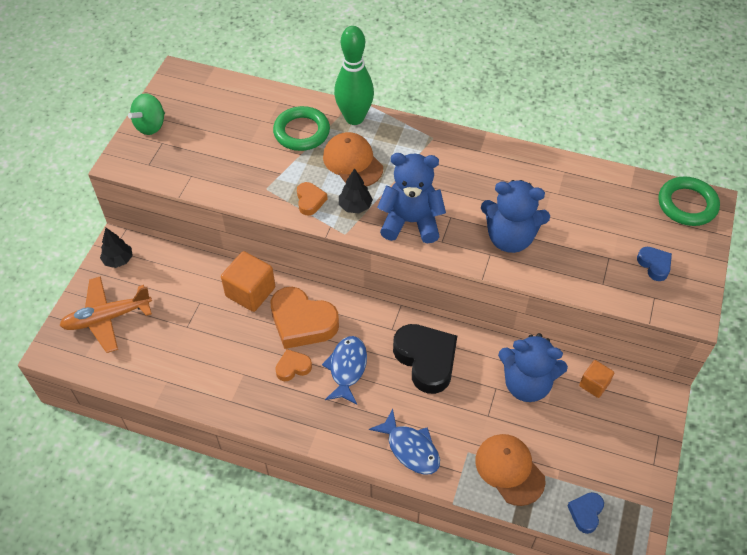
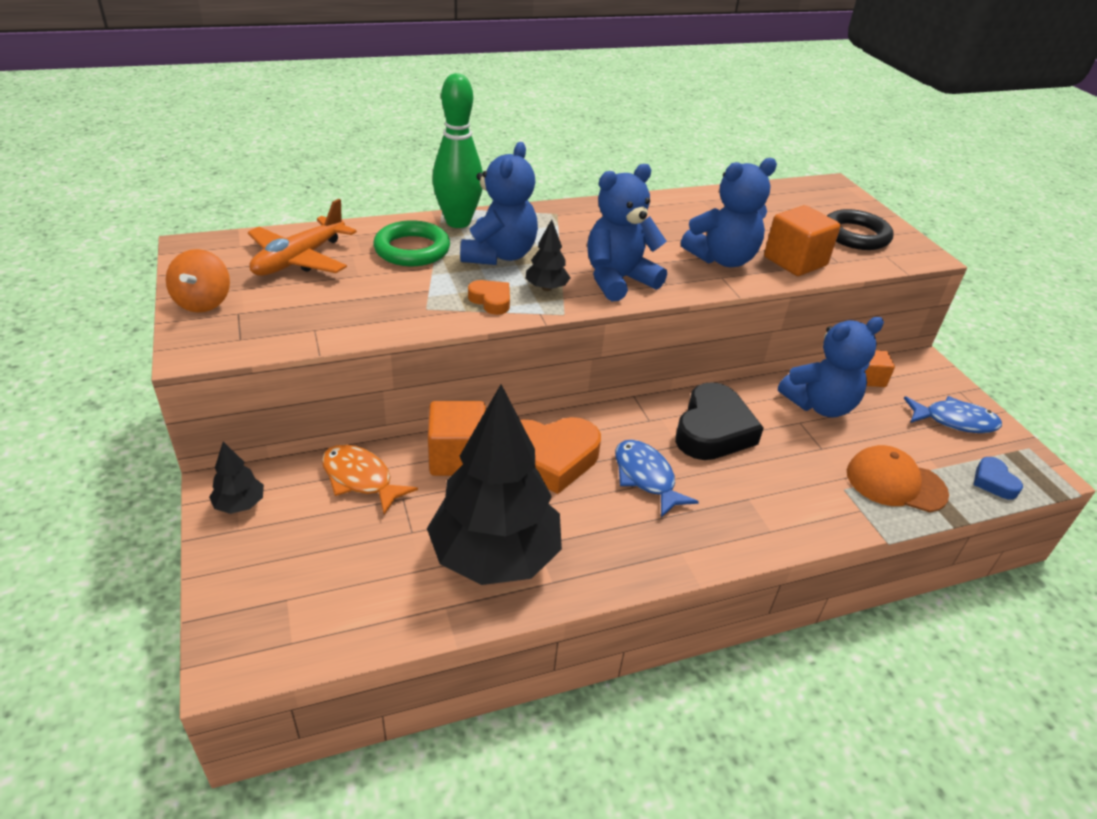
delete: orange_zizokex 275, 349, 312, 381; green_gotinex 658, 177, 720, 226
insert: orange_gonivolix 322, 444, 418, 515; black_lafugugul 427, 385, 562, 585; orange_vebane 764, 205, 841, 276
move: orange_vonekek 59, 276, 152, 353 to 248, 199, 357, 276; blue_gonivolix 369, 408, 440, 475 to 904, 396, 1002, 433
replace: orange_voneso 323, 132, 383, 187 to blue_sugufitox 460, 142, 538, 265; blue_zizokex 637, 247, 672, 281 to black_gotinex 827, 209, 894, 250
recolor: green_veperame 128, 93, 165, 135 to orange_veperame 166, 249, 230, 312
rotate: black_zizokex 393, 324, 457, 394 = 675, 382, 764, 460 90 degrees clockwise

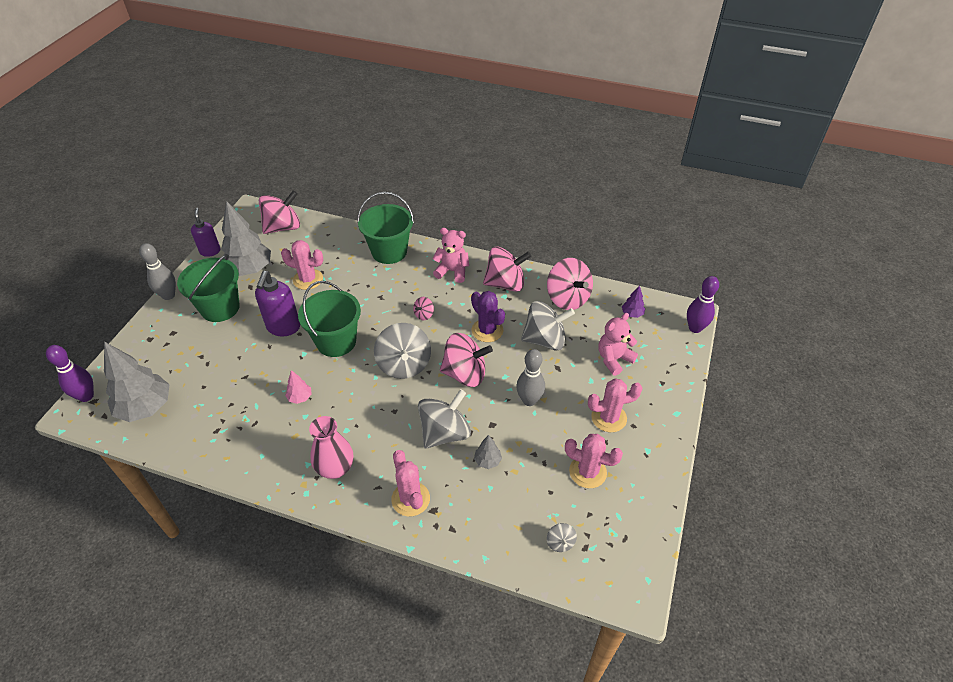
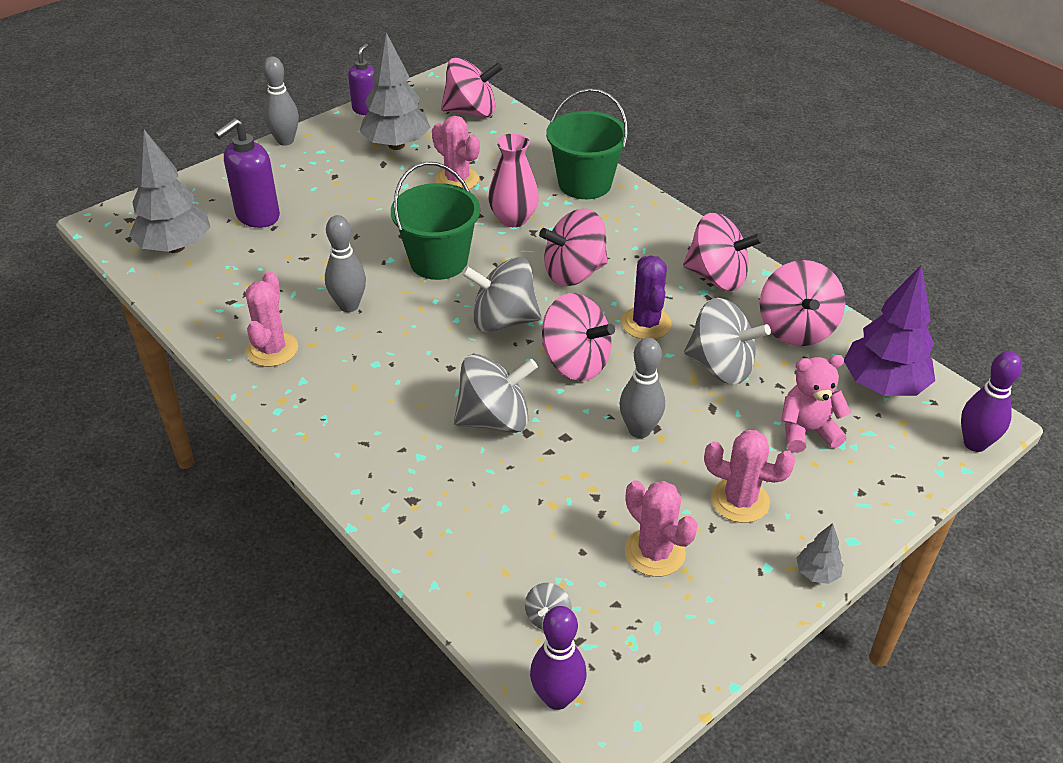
delete: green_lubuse 177, 254, 240, 322; pink_sugufitox 432, 228, 469, 283
move: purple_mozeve 255, 271, 300, 336 to 214, 118, 280, 228; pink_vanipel 391, 450, 430, 516 to 246, 271, 298, 367; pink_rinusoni 309, 416, 353, 479 to 488, 133, 539, 227; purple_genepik 46, 345, 94, 402 to 530, 606, 586, 710; grey_lafugugul 474, 435, 502, 469 to 796, 523, 844, 584
replace: pink_lafugugul 285, 370, 312, 404 to grey_genepik 325, 215, 366, 312
rotate: grey_veperame 374, 323, 431, 379 = 462, 257, 541, 332 75 degrees clockwise
resize: pink_veperame 413, 297, 434, 320 = 539, 209, 608, 286 x2.22; purple_lafugugul 622, 285, 645, 318 = 844, 264, 935, 396 x2.24

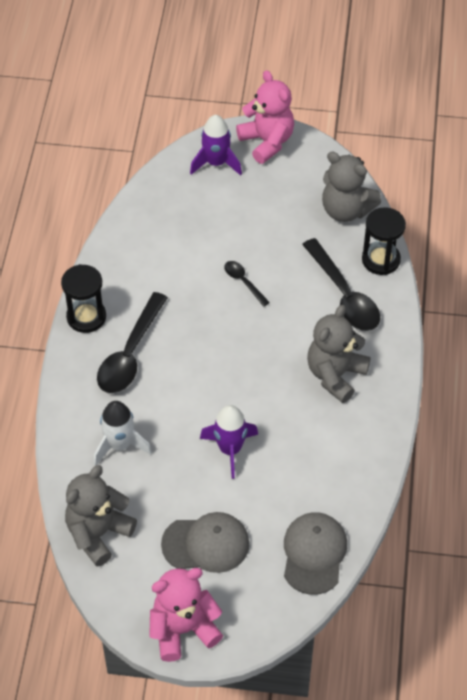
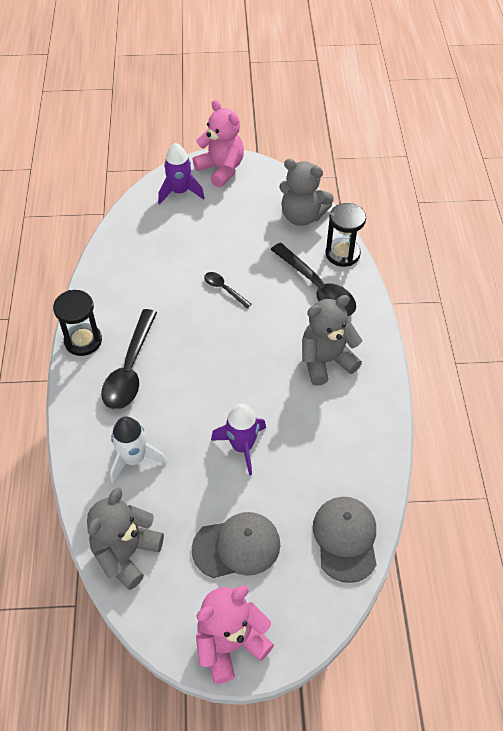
rotate: grey_sugufitox 307, 305, 370, 403 = 302, 295, 362, 386 45 degrees clockwise

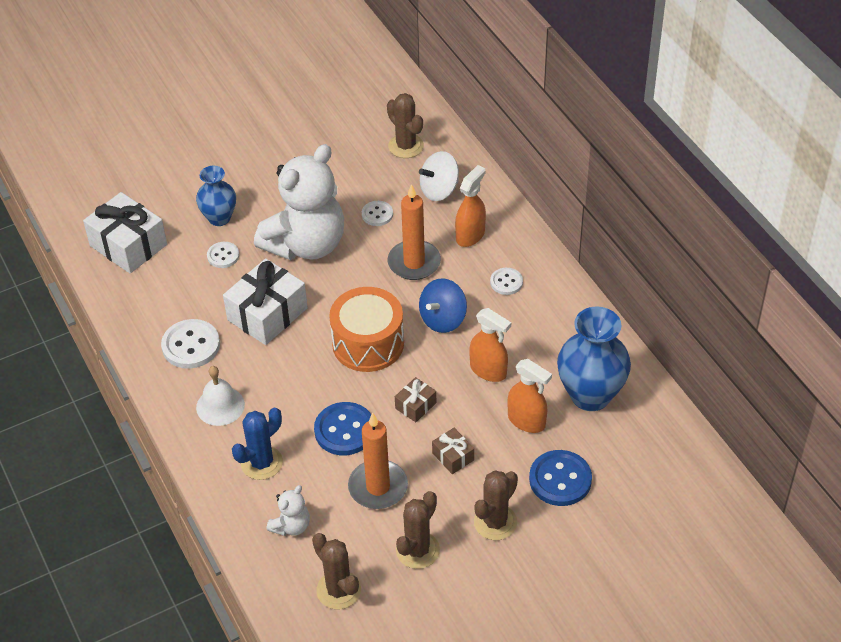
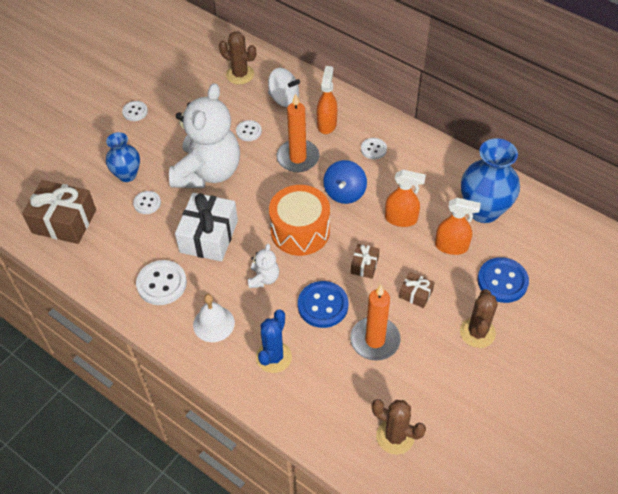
delete: brown_vanipel 396, 491, 440, 569
insert: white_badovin 122, 101, 148, 121
move: white_sugufitox 266, 485, 310, 536 to 248, 244, 279, 288
recolor: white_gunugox 83, 192, 167, 274 to brown_gunugox 22, 180, 96, 244
rotate: white_veperame 419, 151, 459, 201 = 268, 68, 300, 107 105 degrees counterclockwise

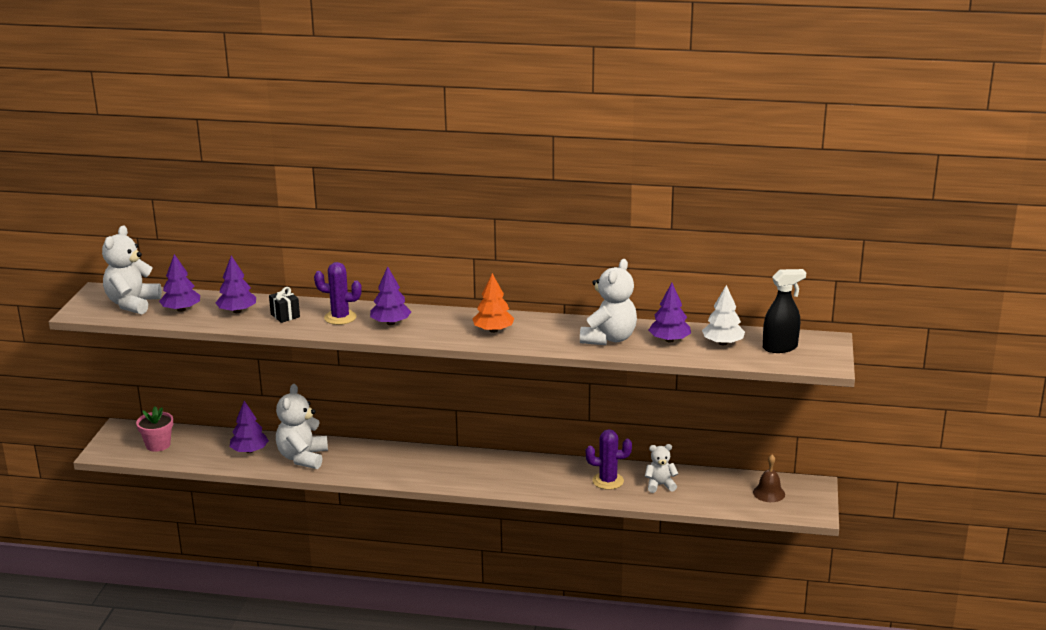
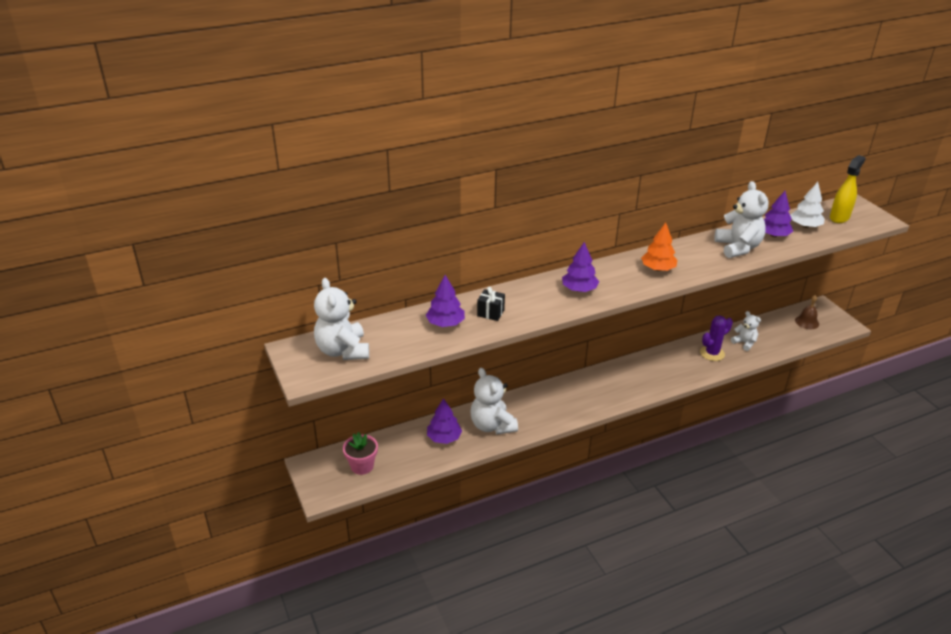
delete: purple_lafugugul 159, 254, 200, 312; purple_vanipel 314, 262, 362, 325
recolor: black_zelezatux 763, 269, 806, 353 to yellow_zelezatux 830, 155, 866, 223
rotate: white_sugufitox 645, 444, 678, 493 = 731, 311, 761, 351 90 degrees clockwise

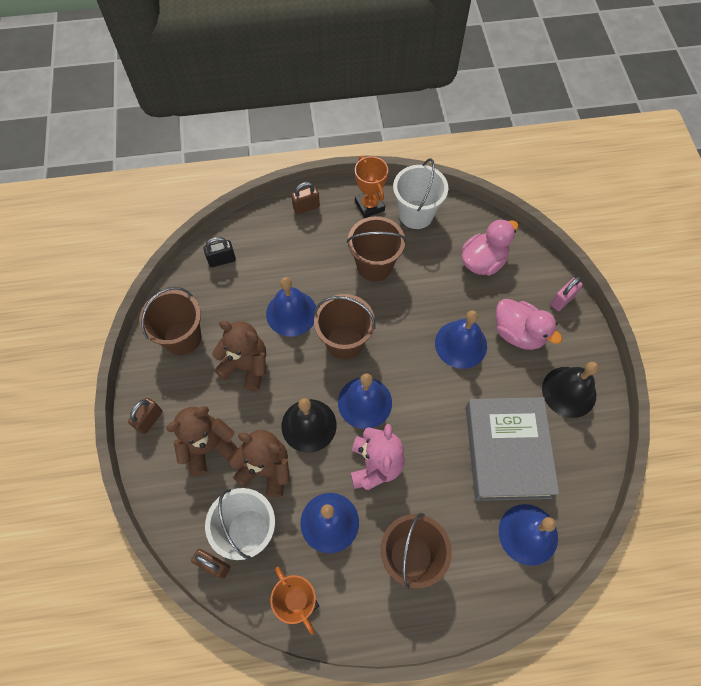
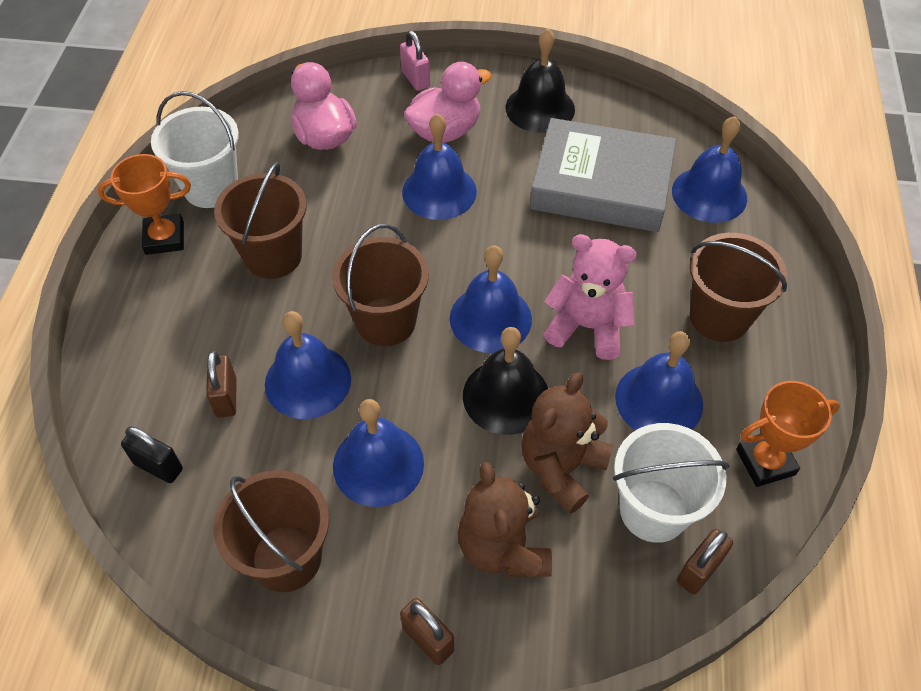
move: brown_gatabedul 291, 182, 320, 215 to 206, 351, 237, 418
replace: brown_sugufitox 212, 321, 266, 391 to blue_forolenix 333, 399, 424, 507
rotate: black_gatabedul 204, 237, 236, 267 = 121, 426, 183, 483 60 degrees counterclockwise

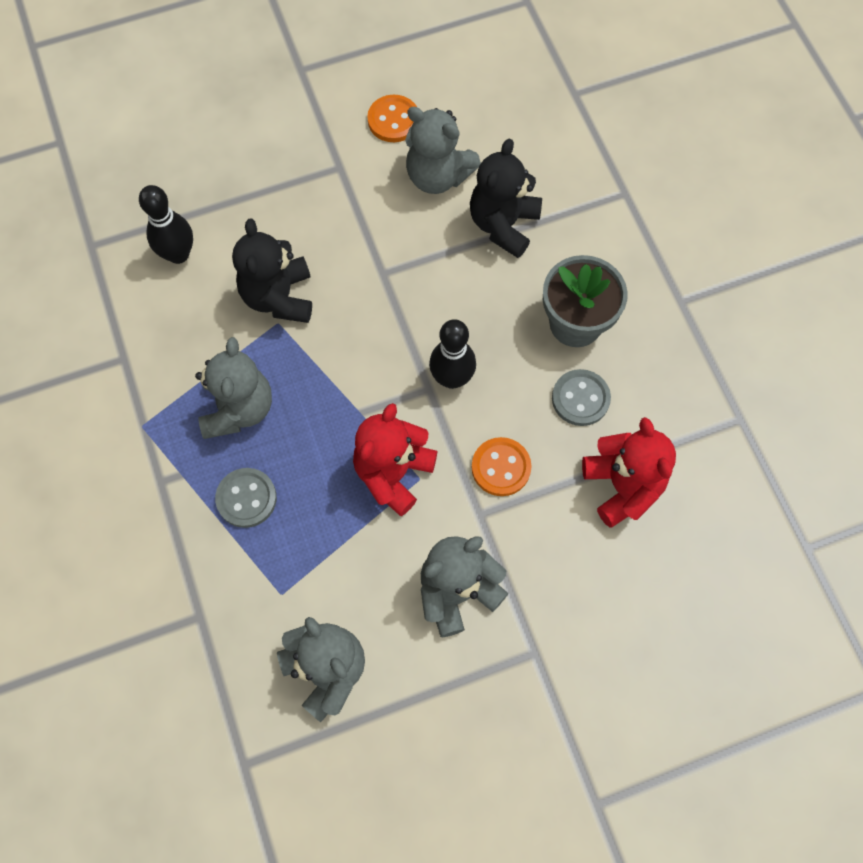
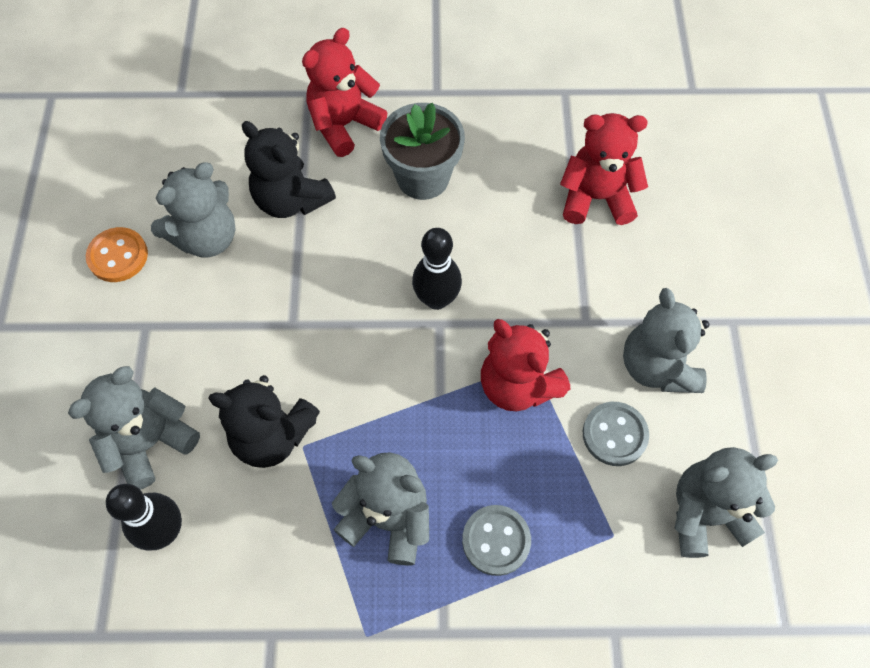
delete: orange_badovin 472, 437, 531, 496
insert: grey_sugufitox 68, 366, 200, 490; red_sugufitox 302, 28, 387, 157
move: grey_badovin 552, 369, 611, 426 to 583, 402, 649, 466

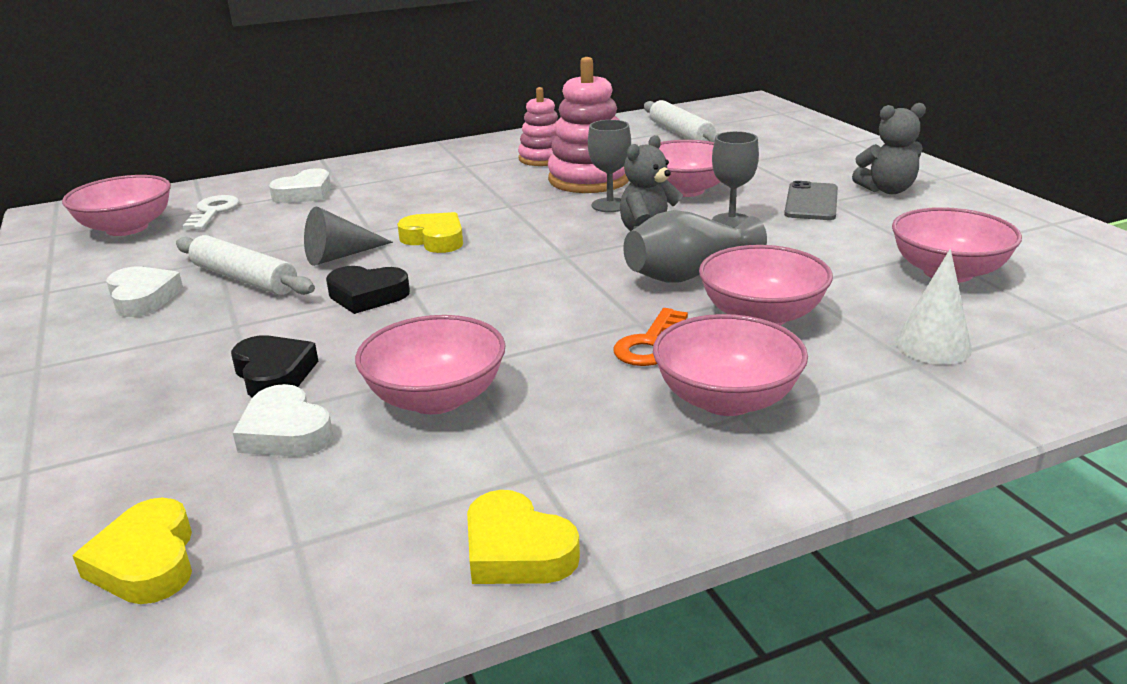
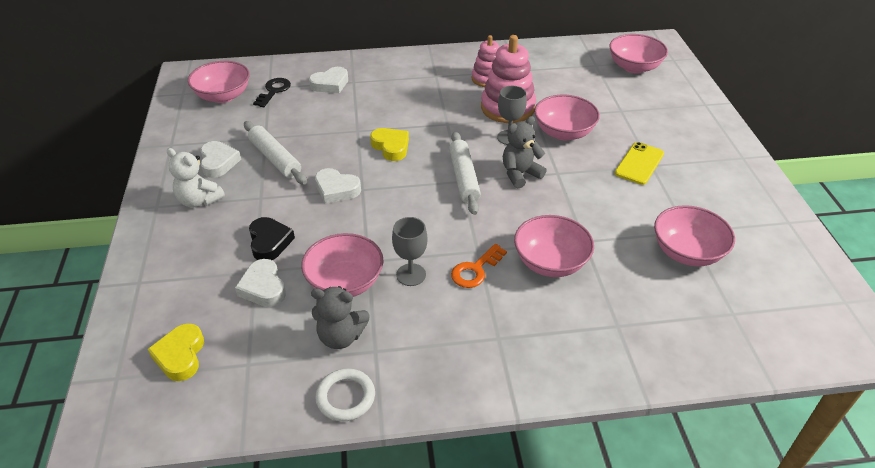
delete: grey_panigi 304, 207, 393, 266; grey_rinusoni 623, 210, 767, 283; white_panigi 895, 249, 972, 364
insert: white_sugufitox 167, 148, 225, 208
move: grey_sugufitox 852, 103, 926, 194 to 311, 286, 370, 349; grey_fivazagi 712, 131, 759, 228 to 392, 217, 428, 286; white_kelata 644, 100, 720, 142 to 449, 132, 481, 215; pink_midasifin 653, 314, 808, 416 to 609, 34, 668, 74
replace: yellow_zizokex 467, 490, 580, 584 to white_gotinex 315, 368, 375, 422
recolor: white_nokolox 183, 195, 239, 230 to black_nokolox 253, 78, 291, 107; black_zizokex 326, 266, 410, 314 to white_zizokex 315, 168, 361, 204; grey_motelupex 784, 181, 838, 220 to yellow_motelupex 615, 142, 664, 185

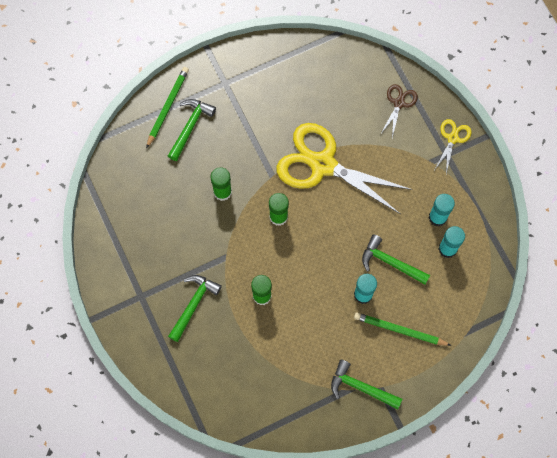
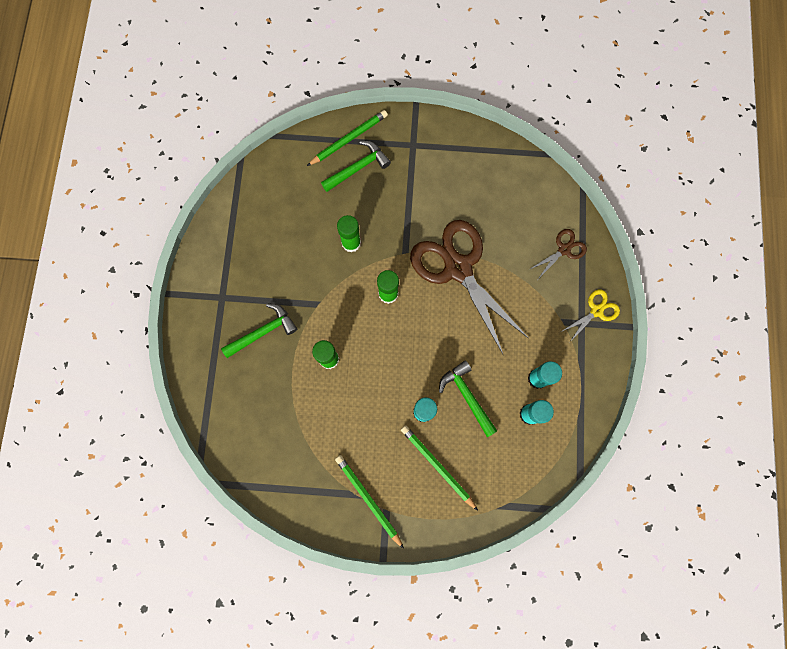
replace: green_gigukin 331, 359, 402, 409 to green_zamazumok 335, 455, 404, 549
recolor: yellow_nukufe 277, 123, 412, 214 to brown_nukufe 410, 220, 529, 356

